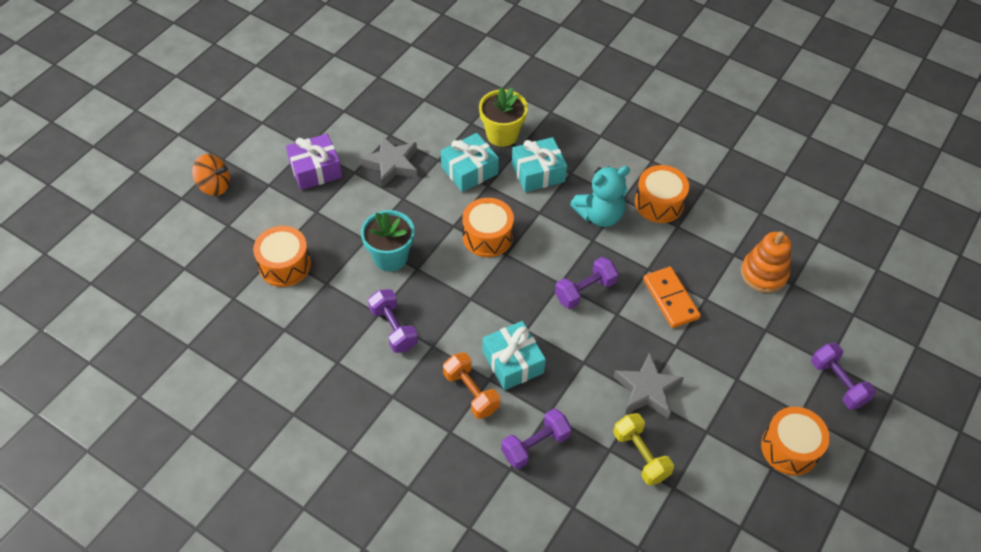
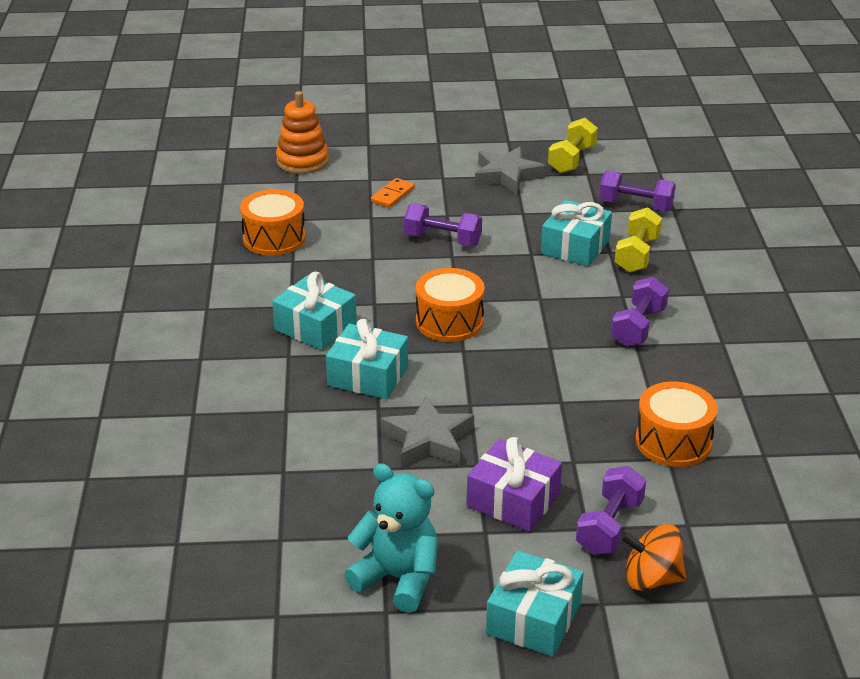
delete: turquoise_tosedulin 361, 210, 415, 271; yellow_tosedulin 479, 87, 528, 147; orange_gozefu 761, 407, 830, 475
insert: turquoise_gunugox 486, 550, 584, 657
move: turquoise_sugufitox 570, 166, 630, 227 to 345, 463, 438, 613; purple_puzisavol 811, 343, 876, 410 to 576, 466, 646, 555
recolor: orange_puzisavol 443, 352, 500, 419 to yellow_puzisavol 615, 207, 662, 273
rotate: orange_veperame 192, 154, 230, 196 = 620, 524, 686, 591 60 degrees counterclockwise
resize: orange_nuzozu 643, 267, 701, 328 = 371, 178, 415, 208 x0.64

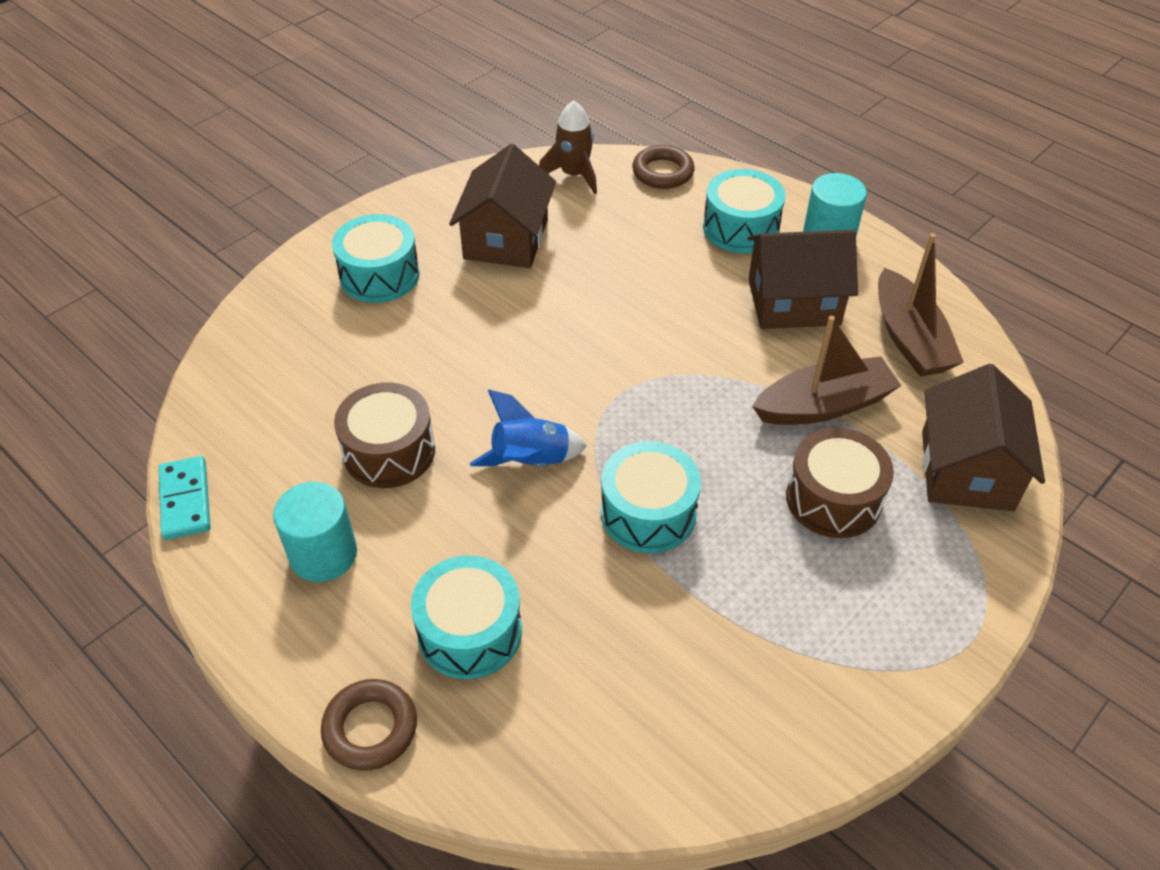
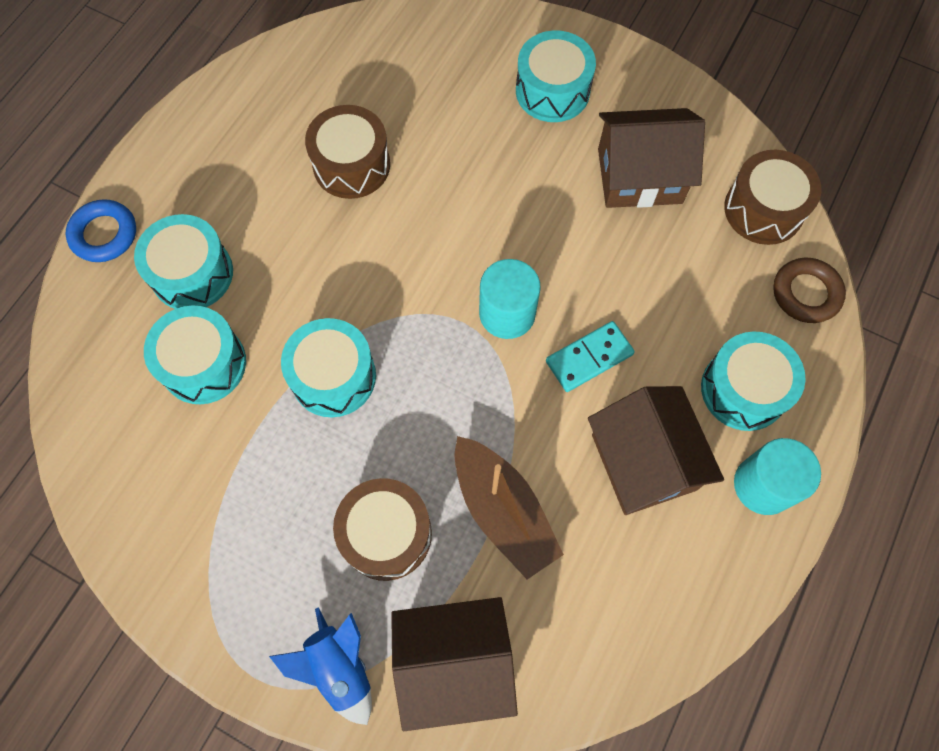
delete: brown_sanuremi 878, 233, 964, 377
insert: turquoise_gozefu 144, 306, 246, 404
move: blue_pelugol 470, 390, 587, 467 to 269, 607, 372, 725; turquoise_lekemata 273, 482, 357, 582 to 479, 259, 541, 339; turquoise_nuzozu 159, 456, 211, 540 to 546, 321, 635, 392
replace: brown_pelugol 539, 101, 597, 194 to brown_gozefu 724, 150, 821, 245
recolor: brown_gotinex 321, 679, 417, 771 to blue_gotinex 65, 199, 136, 262

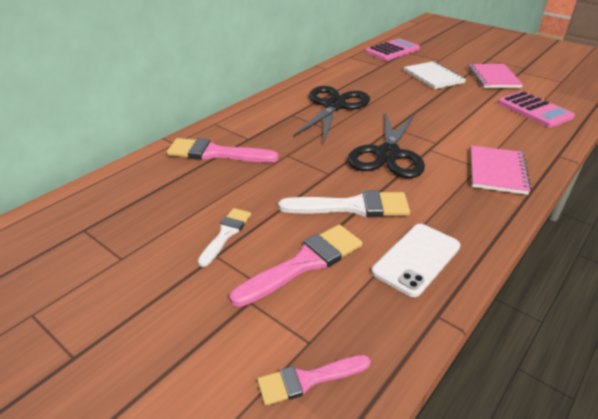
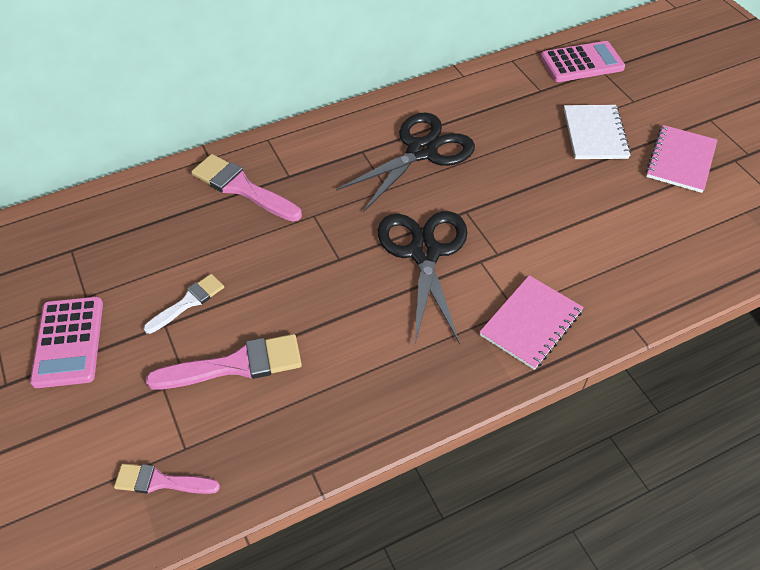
delete: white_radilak 279, 190, 410, 217; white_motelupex 372, 224, 461, 297
move: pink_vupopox 498, 91, 575, 128 to 30, 297, 103, 388
rotate: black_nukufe 348, 111, 425, 178 = 378, 211, 468, 344 135 degrees clockwise

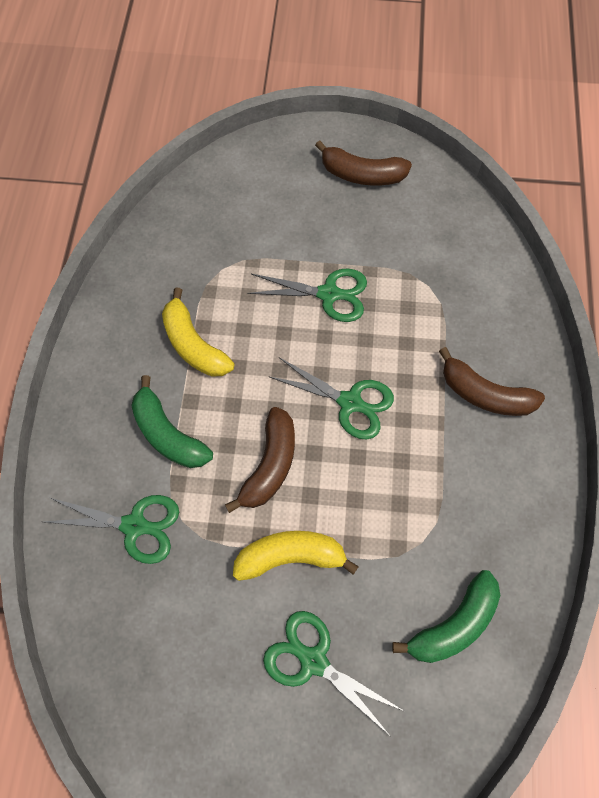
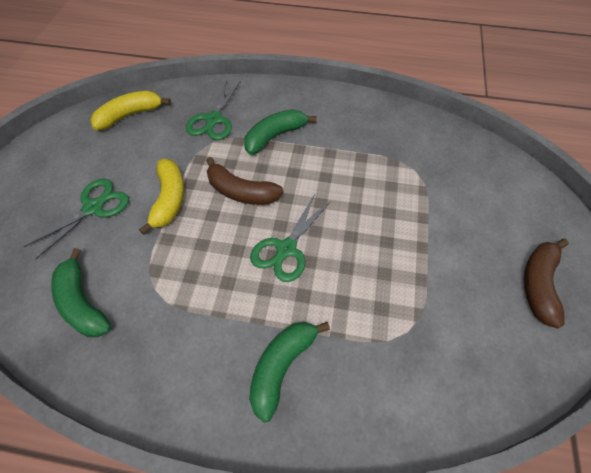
delete: green_nukufe 247, 269, 367, 322
move: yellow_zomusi 162, 288, 234, 377 to 90, 91, 171, 130
recolor: brown_zomusi 439, 347, 545, 416 to green_zomusi 249, 322, 330, 423

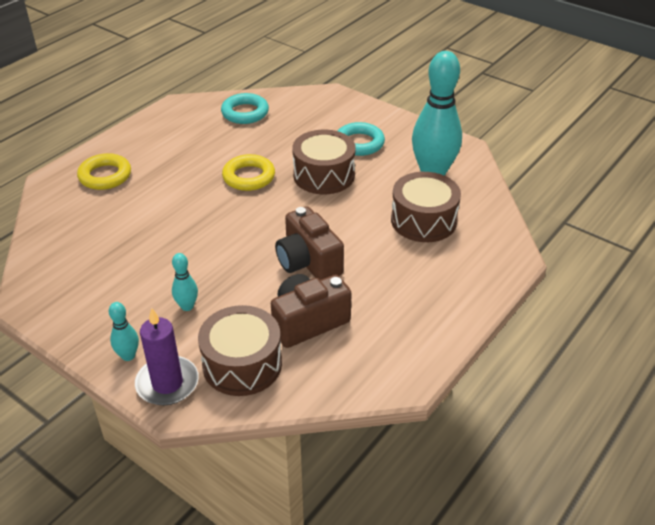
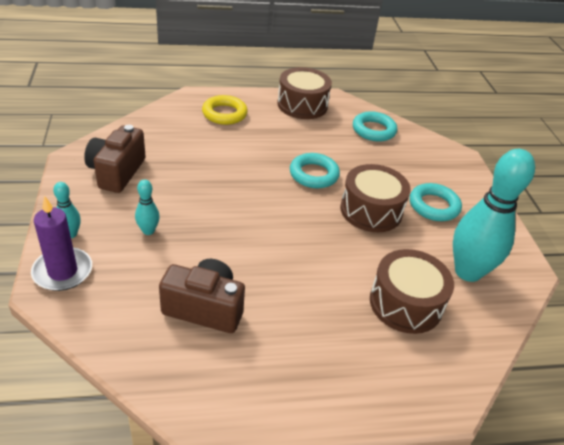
move: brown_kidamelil 275, 206, 344, 280 to 84, 125, 146, 193; brown_gozefu 198, 305, 282, 396 to 277, 67, 332, 119
recolor: yellow_gotinex 222, 154, 275, 191 to turquoise_gotinex 290, 153, 340, 188

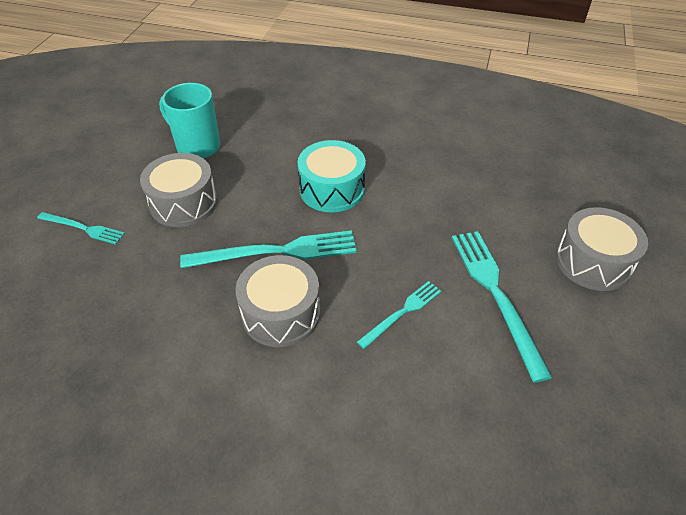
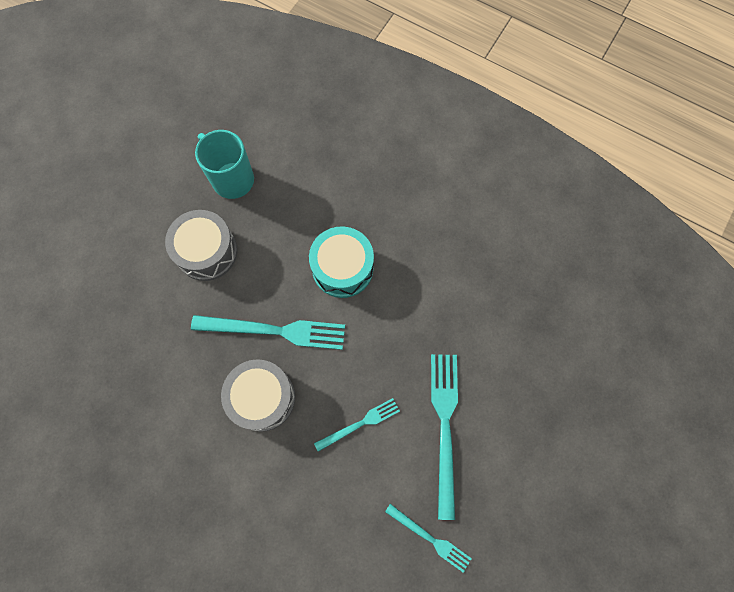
delete: grey_gozefu 556, 207, 648, 291
move: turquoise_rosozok 37, 212, 125, 245 to 385, 504, 472, 573

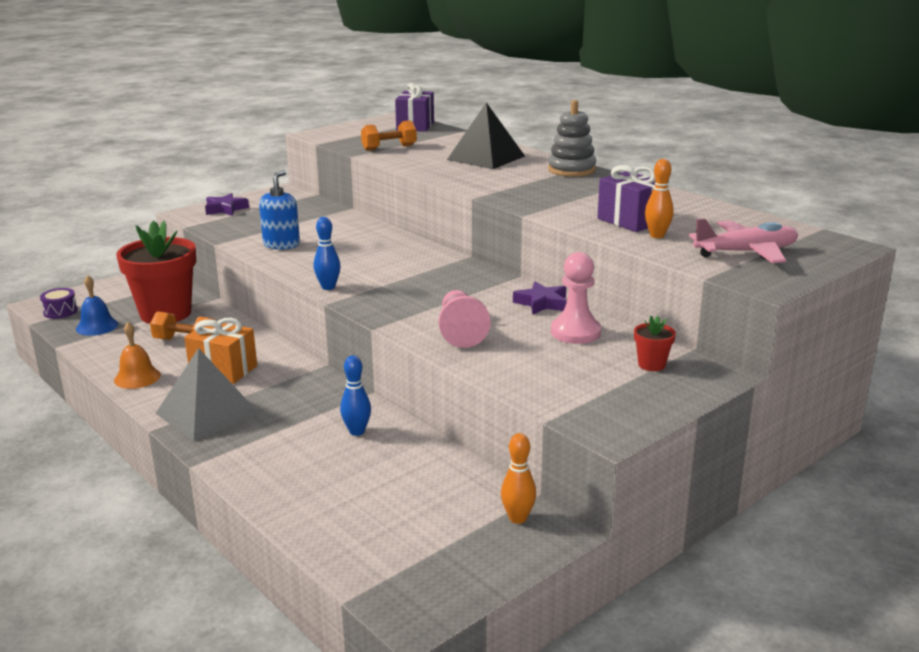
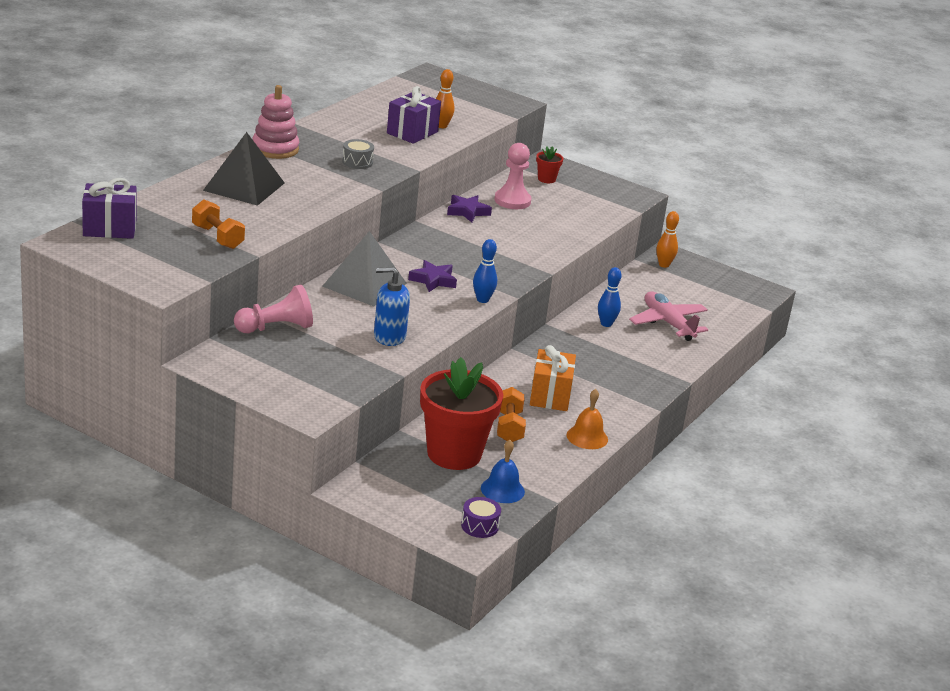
insert: grey_gozefu 342, 139, 374, 169
move: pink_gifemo 439, 290, 491, 348 to 234, 285, 313, 333; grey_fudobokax 155, 348, 260, 442 to 322, 231, 407, 306; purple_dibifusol 205, 193, 249, 216 to 408, 260, 457, 292; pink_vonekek 689, 218, 798, 263 to 629, 292, 708, 341
recolor: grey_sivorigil 548, 100, 596, 177 to pink_sivorigil 252, 85, 299, 159

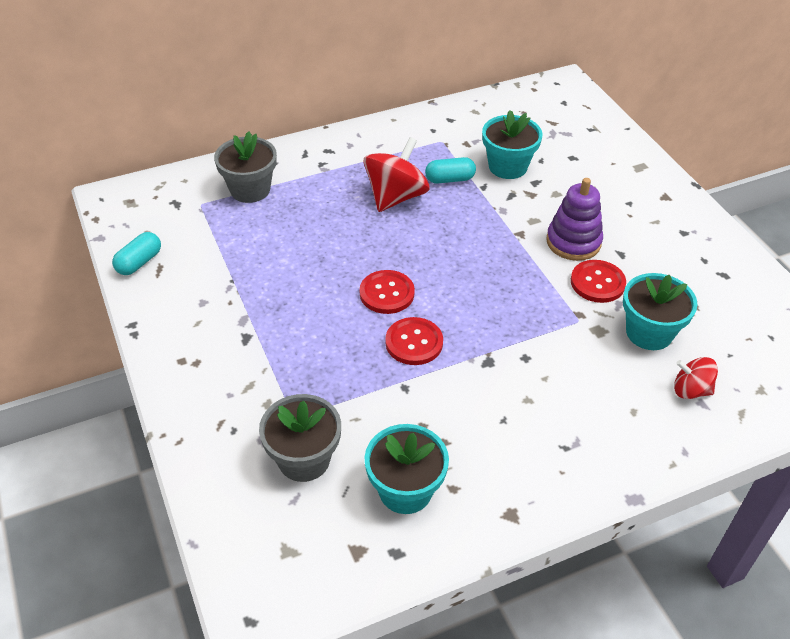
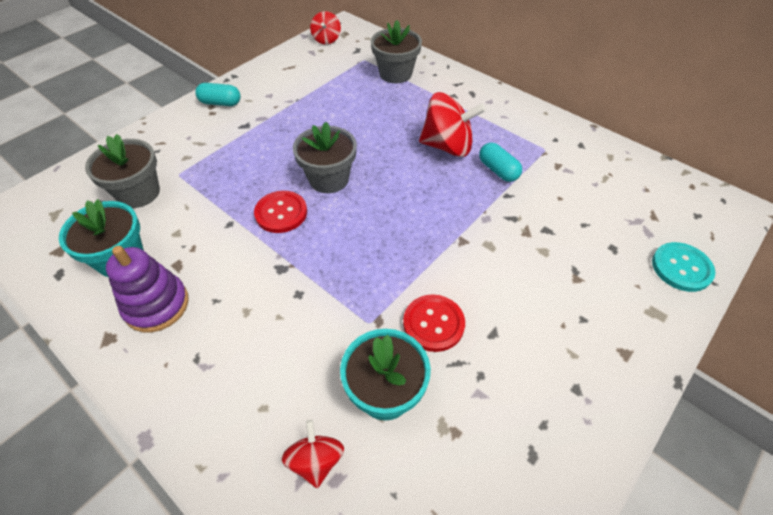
delete: turquoise_tosedulin 482, 110, 543, 179
insert: red_veperame 310, 11, 341, 45; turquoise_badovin 652, 242, 715, 292
move: purple_sivorigil 546, 178, 603, 261 to 106, 246, 189, 332; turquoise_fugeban 112, 232, 161, 275 to 195, 83, 241, 106
replace: red_badovin 360, 270, 415, 314 to grey_tosedulin 293, 122, 357, 193

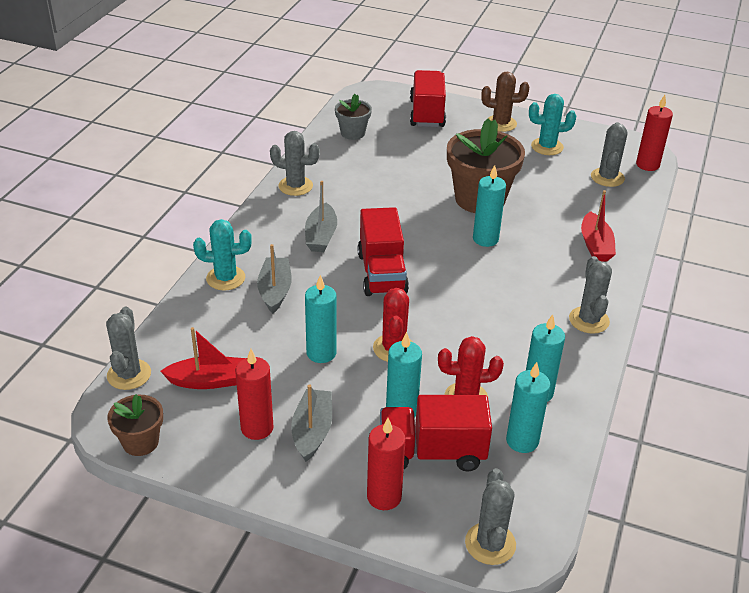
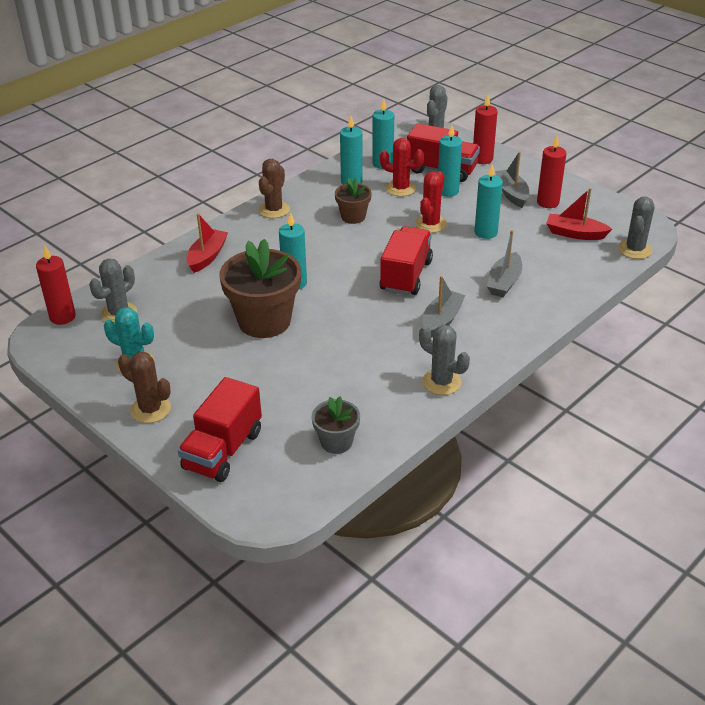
delete: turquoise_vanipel 193, 219, 252, 290
move: brown_tosedulin 107, 394, 163, 456 to 335, 178, 372, 224
recolor: grey_vanipel 569, 256, 612, 334 to brown_vanipel 258, 159, 290, 218
rotate: grey_sanuremi 291, 385, 332, 462 = 495, 152, 529, 208 135 degrees clockwise

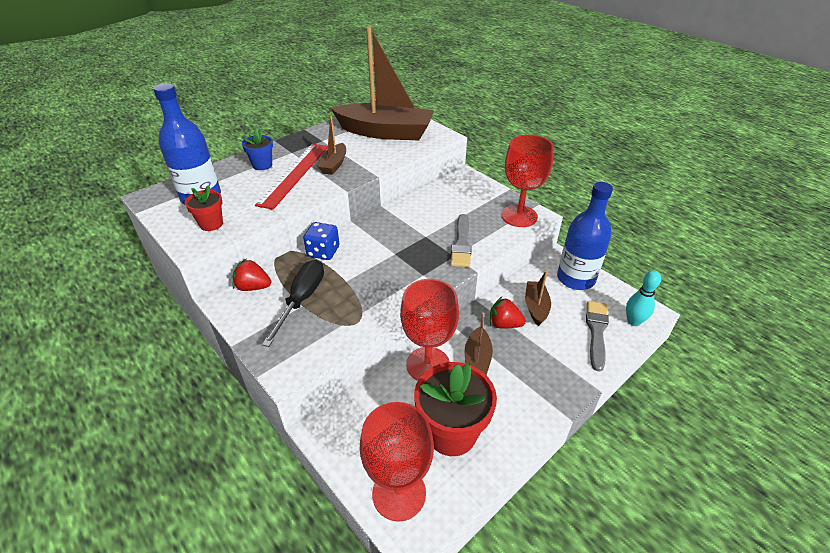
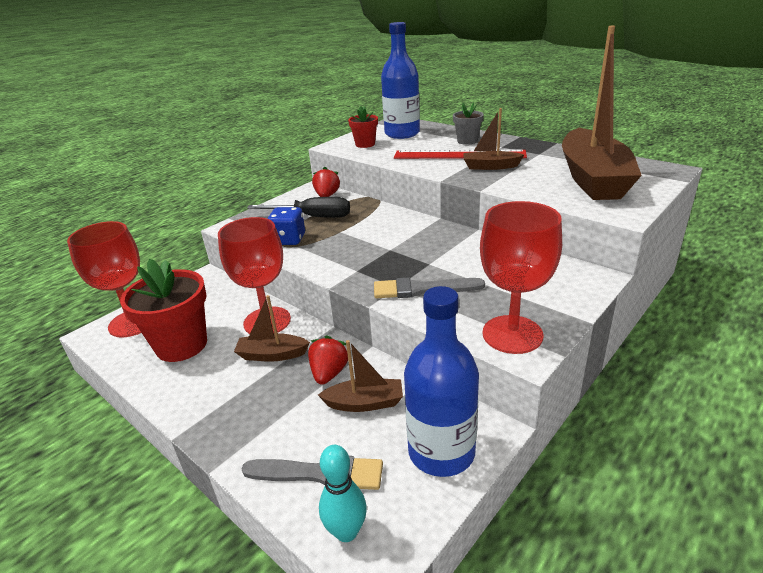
move: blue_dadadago 303, 222, 339, 260 to 267, 207, 305, 245
recolor: blue_tosedulin 242, 129, 273, 170 to grey_tosedulin 453, 102, 484, 145

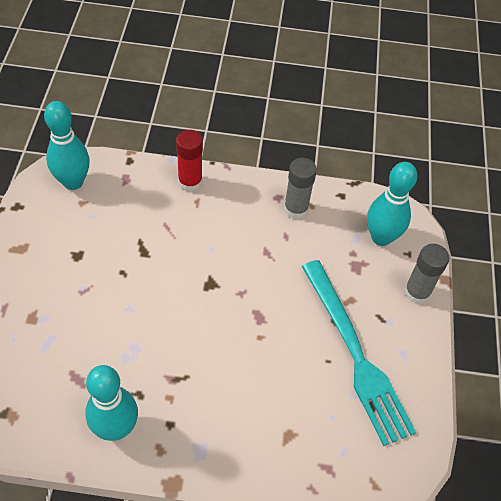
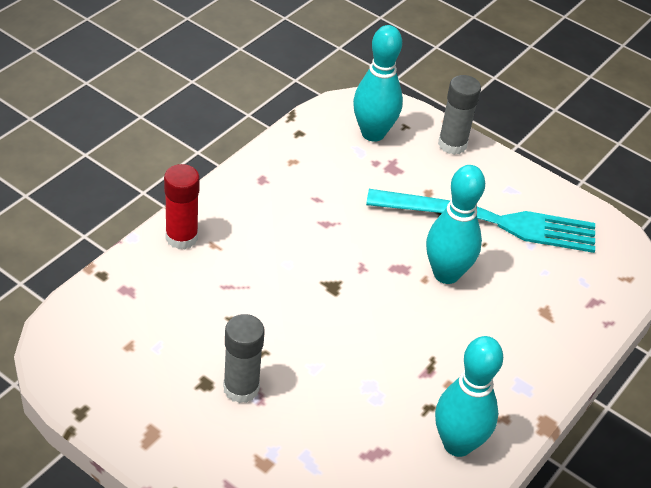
move: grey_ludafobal 284, 158, 317, 219 to 223, 314, 265, 403; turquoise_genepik 44, 101, 90, 190 to 426, 165, 485, 284

